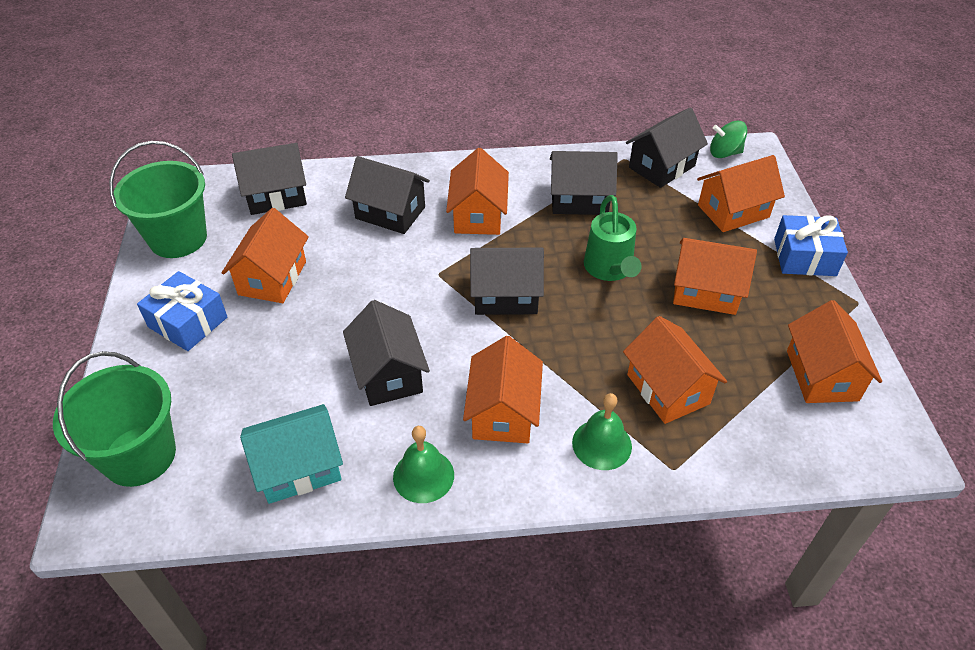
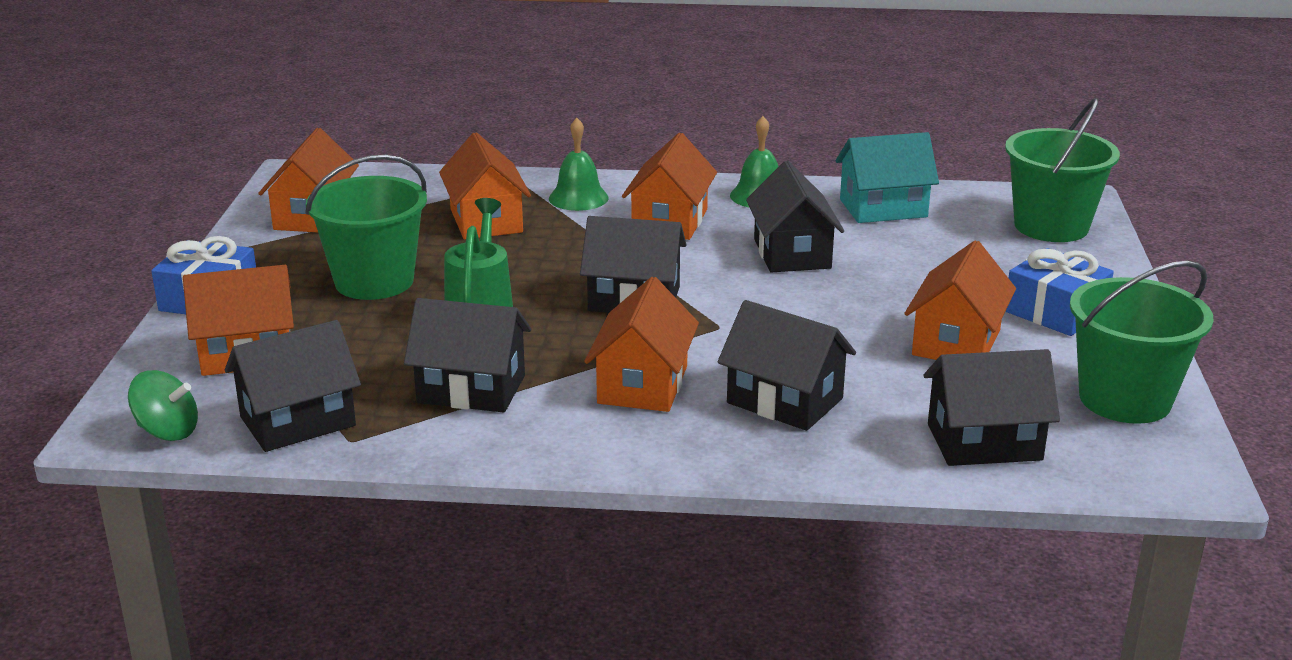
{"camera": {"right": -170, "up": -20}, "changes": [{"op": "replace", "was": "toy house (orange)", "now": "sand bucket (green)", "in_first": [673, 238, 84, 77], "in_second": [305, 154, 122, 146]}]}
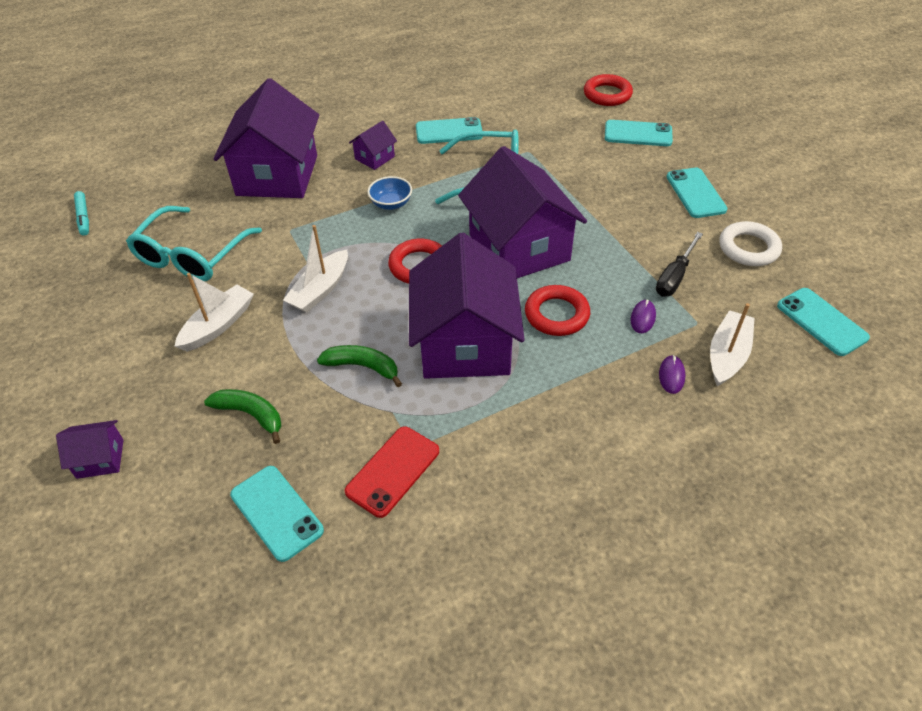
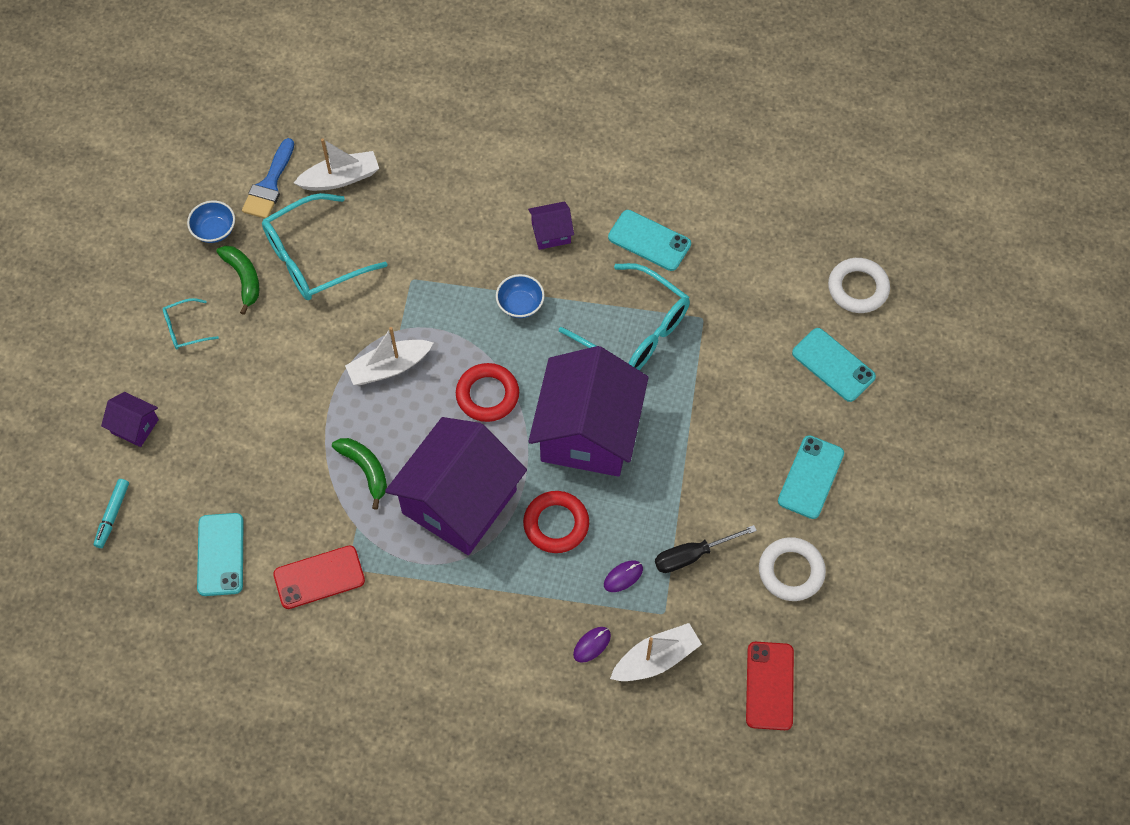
{"camera": {"right": 35, "up": 15}, "changes": [{"op": "delete", "was": "toy house (royal purple)", "in_first": [213, 78, 106, 120]}, {"op": "insert", "now": "spectacles (teal)", "in_second": [163, 298, 56, 51]}, {"op": "insert", "now": "deep dish (royal blue)", "in_second": [187, 201, 48, 42]}, {"op": "insert", "now": "paint brush (royal blue)", "in_second": [242, 138, 52, 81]}, {"op": "move", "was": "marker (teal)", "in_first": [74, 191, 15, 45], "in_second": [93, 479, 36, 69]}, {"op": "move", "was": "toy boat (snow-white)", "in_first": [174, 273, 80, 79], "in_second": [294, 138, 85, 53]}, {"op": "move", "was": "banana fruit (green)", "in_first": [204, 389, 77, 55], "in_second": [216, 246, 44, 69]}, {"op": "recolor", "was": "hoop (crimson)", "now": "hoop (snow-white)", "in_first": [584, 74, 49, 32], "in_second": [828, 258, 62, 55]}, {"op": "recolor", "was": "smartphone (teal)", "now": "smartphone (crimson)", "in_first": [777, 288, 93, 68], "in_second": [746, 642, 48, 88]}]}
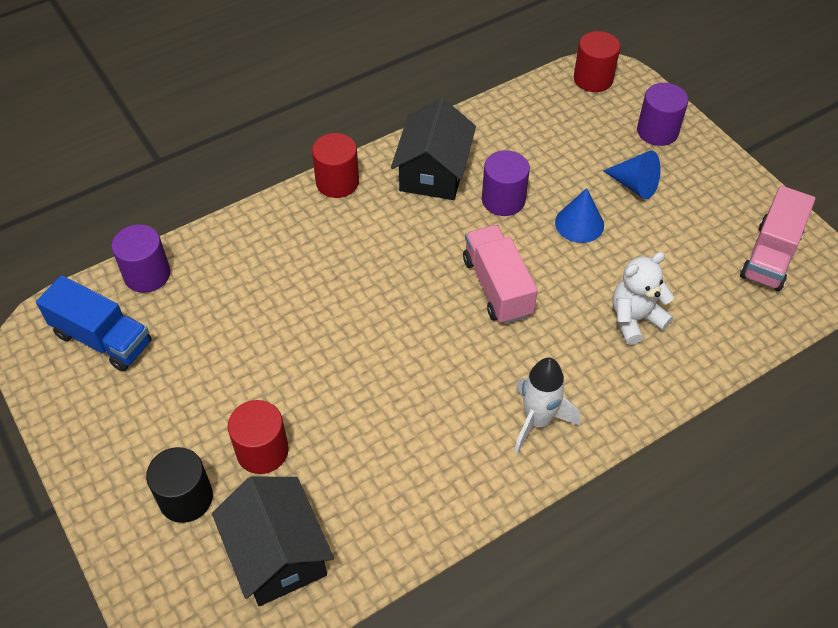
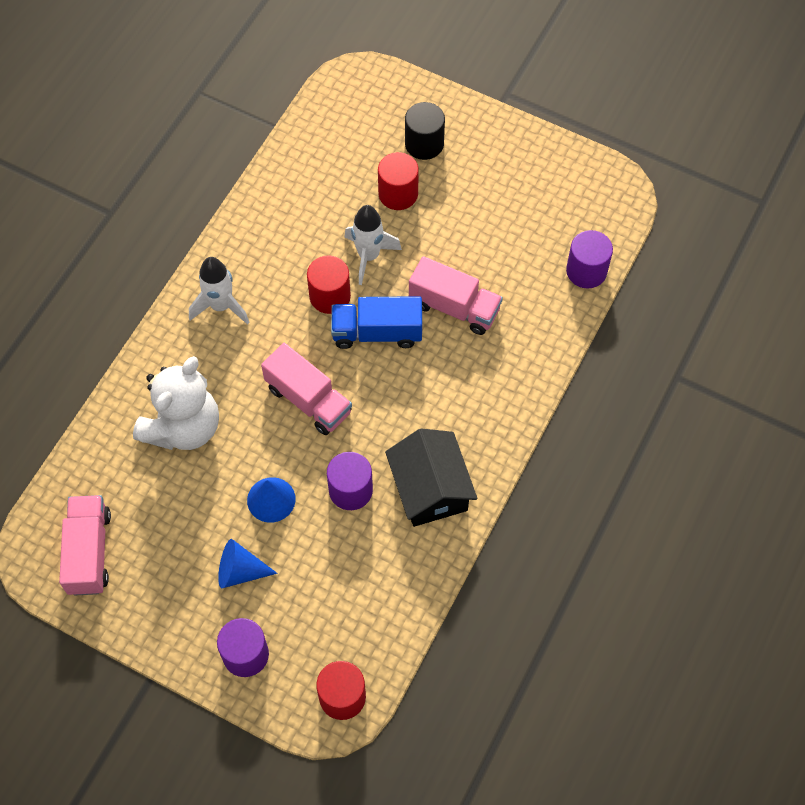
{"camera": {"right": 150, "up": 10}, "changes": [{"op": "delete", "was": "toy house (black)", "in_first": [212, 477, 122, 129]}, {"op": "insert", "now": "spaceship (snow-white)", "in_second": [344, 205, 58, 80]}, {"op": "insert", "now": "toy truck (rosy)", "in_second": [409, 256, 94, 79]}, {"op": "move", "was": "toy truck (royal blue)", "in_first": [36, 275, 116, 96], "in_second": [331, 296, 91, 53]}, {"op": "move", "was": "solid cylinder (crimson)", "in_first": [312, 133, 47, 65], "in_second": [307, 256, 44, 58]}, {"op": "resize", "was": "teddy bear (snow-white)", "in_first": [612, 252, 62, 93], "in_second": [133, 356, 86, 94], "ratio": 1.56}]}
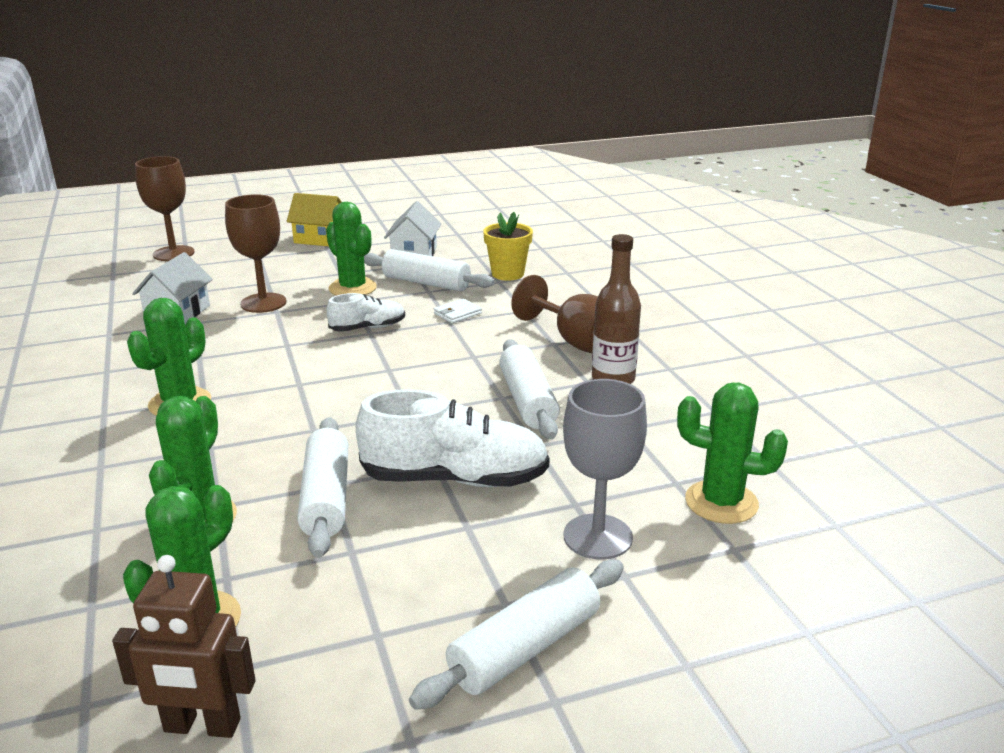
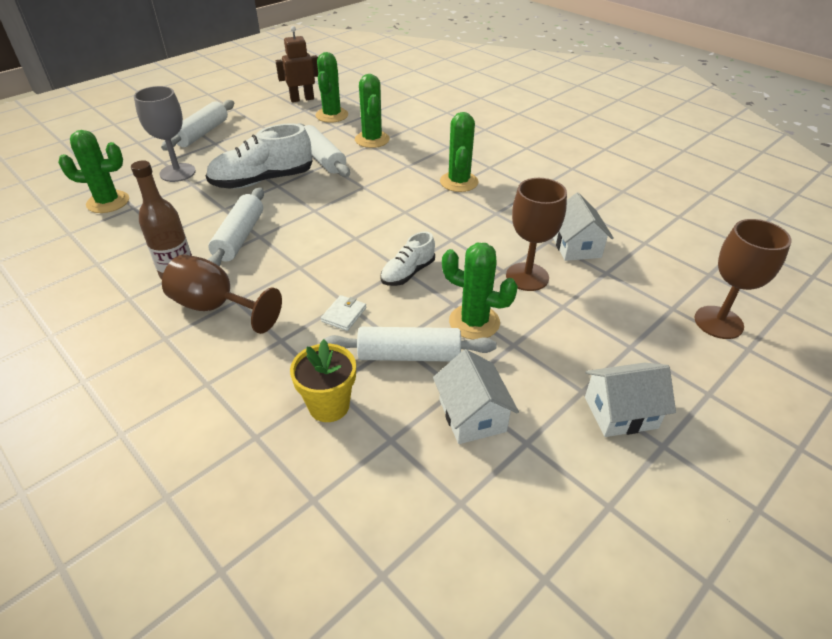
{"camera": {"right": 155, "up": 15}, "changes": [{"op": "recolor", "was": "toy house (golden)", "now": "toy house (snow-white)", "in_first": [287, 193, 55, 53], "in_second": [585, 362, 91, 75]}, {"op": "rotate", "was": "pastry roller (snow-white)", "in_first": [499, 339, 61, 100], "in_second": [208, 187, 56, 79], "clockwise": 45}]}
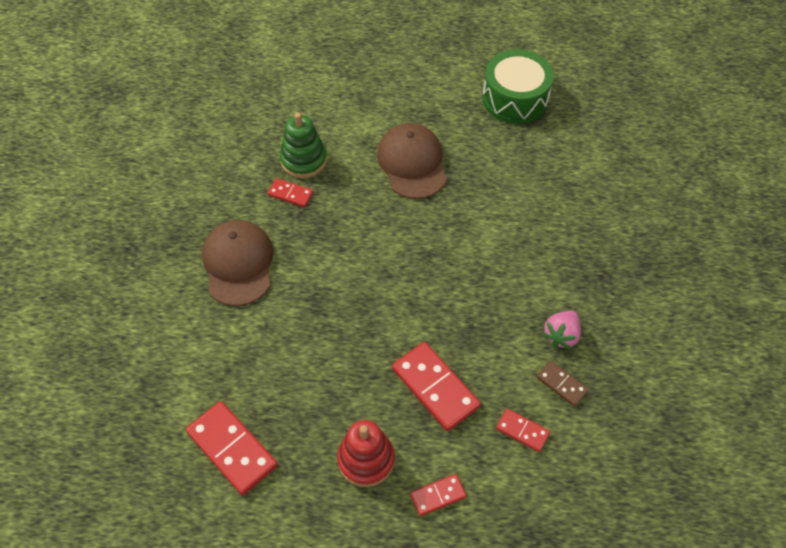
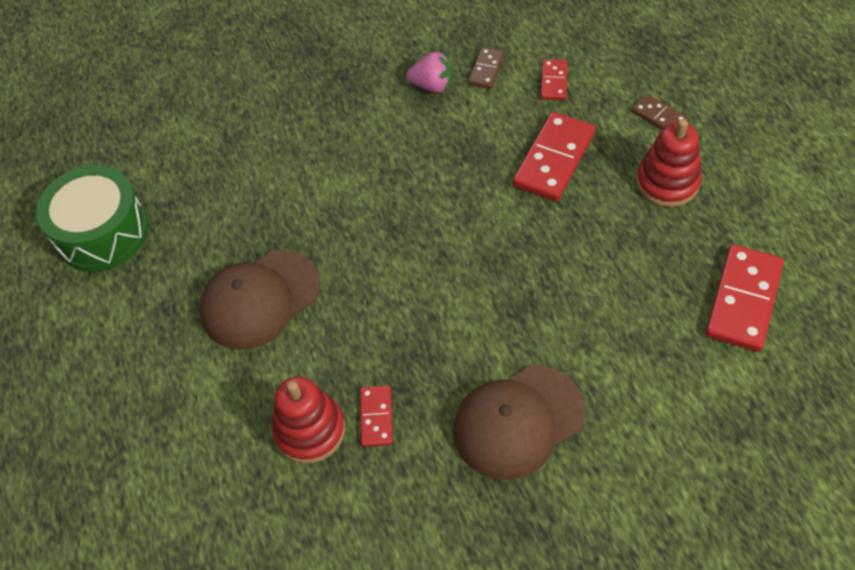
{"camera": {"right": -110, "up": 0}, "changes": [{"op": "recolor", "was": "ring stacker (green)", "now": "ring stacker (crimson)", "in_first": [280, 113, 47, 65], "in_second": [272, 376, 73, 88]}, {"op": "recolor", "was": "domino tile (crimson)", "now": "domino tile (dark brown)", "in_first": [410, 474, 57, 42], "in_second": [632, 94, 57, 36]}]}
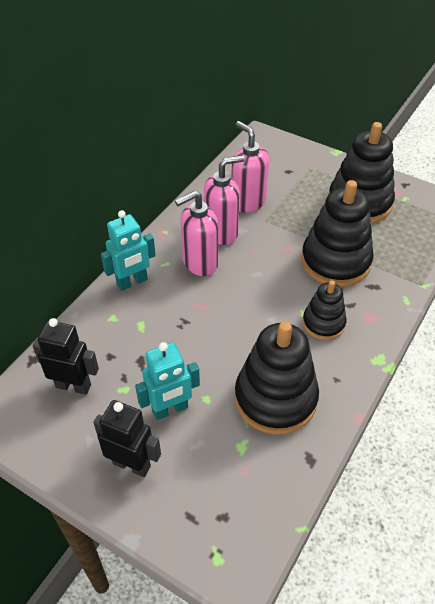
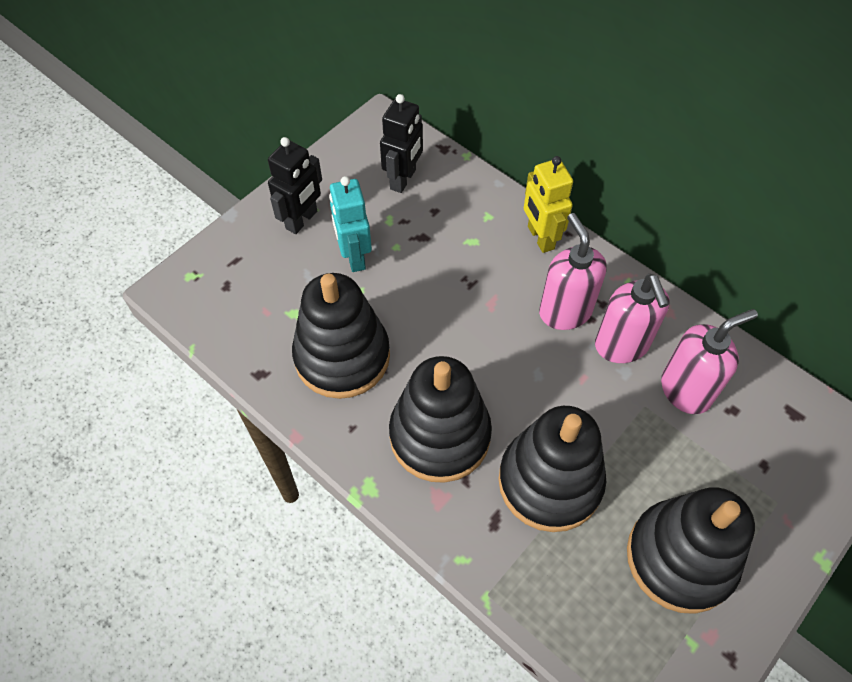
{"camera": {"right": 100, "up": 10}, "changes": [{"op": "recolor", "was": "toy robot (teal)", "now": "toy robot (golden)", "in_first": [101, 210, 55, 81], "in_second": [524, 156, 49, 97]}, {"op": "resize", "was": "ring stacker (black)", "in_first": [303, 281, 44, 59], "in_second": [389, 356, 103, 127], "ratio": 1.76}]}
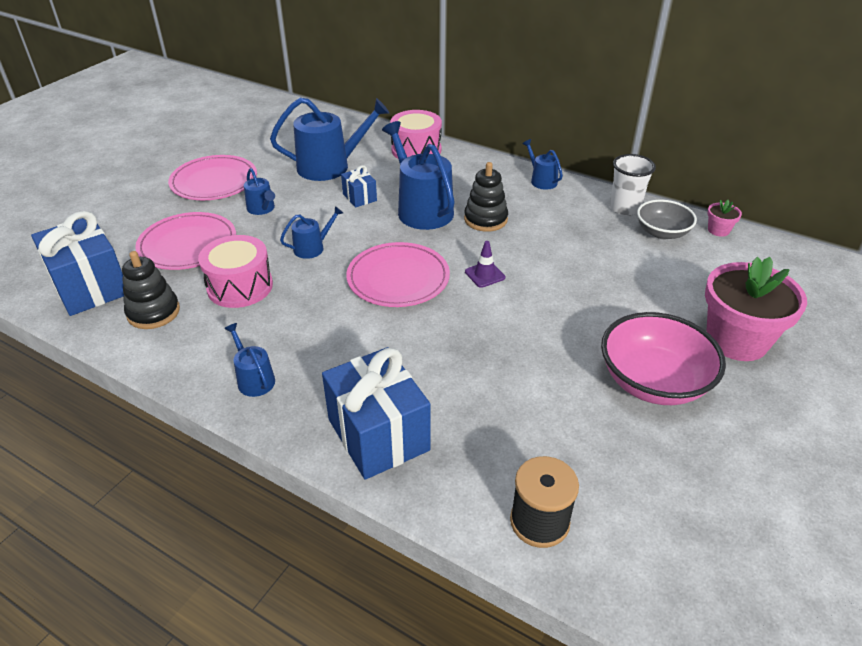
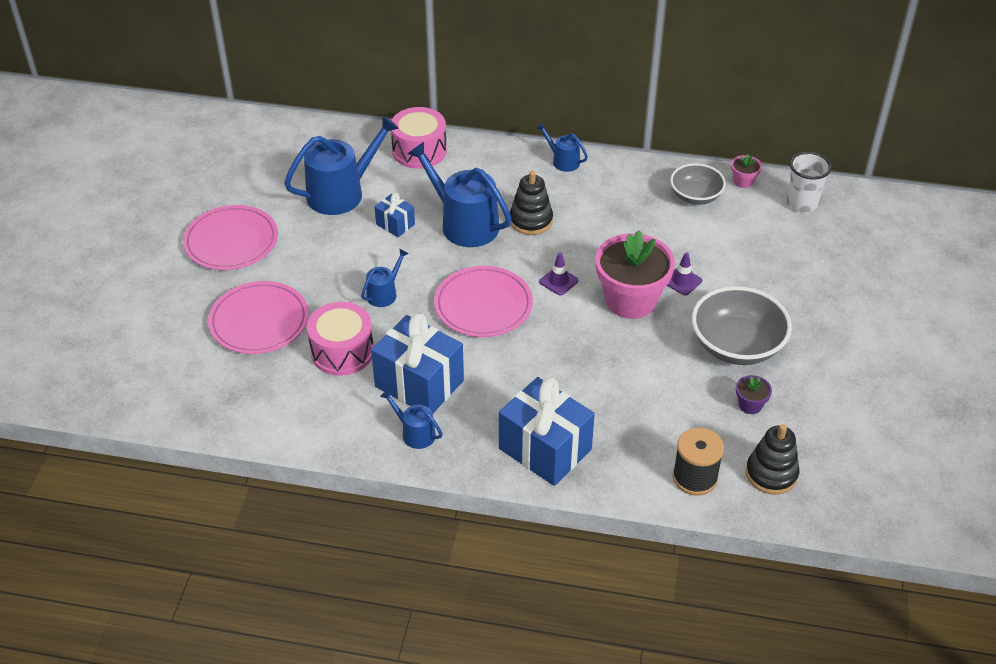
{"camera": {"right": -20, "up": 5}, "changes": [{"op": "delete", "was": "watering pot (royal blue)", "in_first": [244, 168, 31, 47]}, {"op": "insert", "now": "safety cone (royal purple)", "in_second": [667, 252, 35, 44]}, {"op": "insert", "now": "plant pot (royal purple)", "in_second": [736, 375, 36, 39]}, {"op": "move", "was": "wrapped gift (royal blue)", "in_first": [31, 211, 93, 105], "in_second": [371, 313, 93, 101]}, {"op": "move", "was": "ring stacker (black)", "in_first": [122, 251, 58, 78], "in_second": [746, 424, 53, 71]}, {"op": "move", "was": "beaker (snow-white)", "in_first": [610, 154, 46, 62], "in_second": [787, 152, 45, 60]}, {"op": "move", "was": "plant pot (rosy)", "in_first": [705, 257, 102, 104], "in_second": [595, 230, 80, 89]}, {"op": "recolor", "was": "deep dish (rosy)", "now": "deep dish (grey)", "in_first": [601, 312, 125, 93], "in_second": [692, 286, 100, 79]}]}
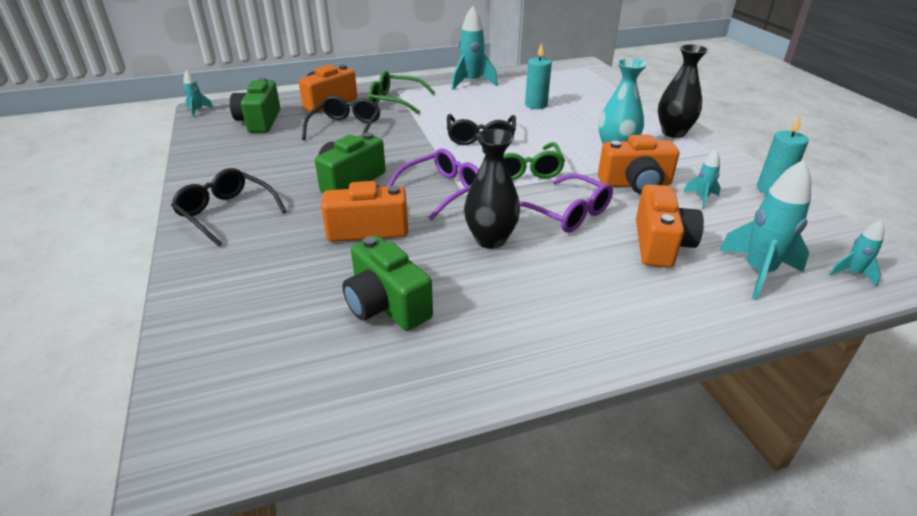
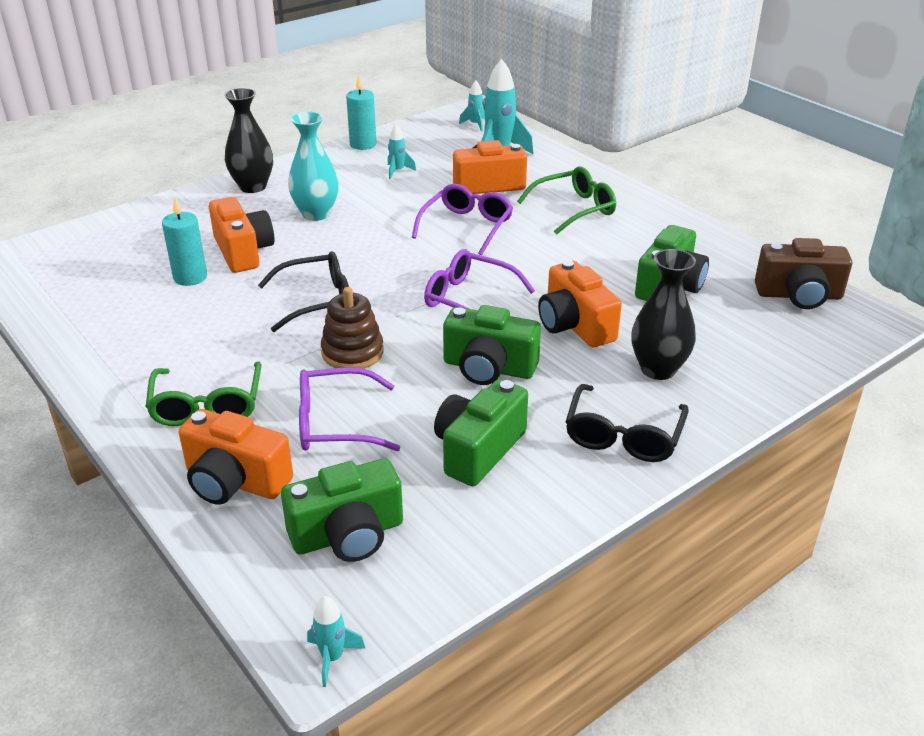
{"camera": {"right": -110, "up": 0}, "changes": [{"op": "delete", "was": "spaceship (teal)", "in_first": [452, 6, 46, 84]}, {"op": "insert", "now": "ring stacker (dark brown)", "in_second": [321, 287, 63, 82]}, {"op": "insert", "now": "compact camera (green)", "in_second": [434, 379, 94, 107]}, {"op": "insert", "now": "compact camera (dark brown)", "in_second": [755, 238, 97, 71]}, {"op": "move", "was": "tall vase (black)", "in_first": [464, 129, 56, 120], "in_second": [632, 249, 64, 131]}, {"op": "move", "was": "spectacles (green)", "in_first": [482, 142, 83, 38], "in_second": [517, 167, 99, 68]}, {"op": "move", "was": "compact camera (orange)", "in_first": [598, 134, 81, 60], "in_second": [209, 197, 66, 76]}, {"op": "recolor", "was": "spectacles (black)", "now": "spectacles (royal purple)", "in_first": [302, 95, 79, 45], "in_second": [299, 367, 101, 84]}]}
